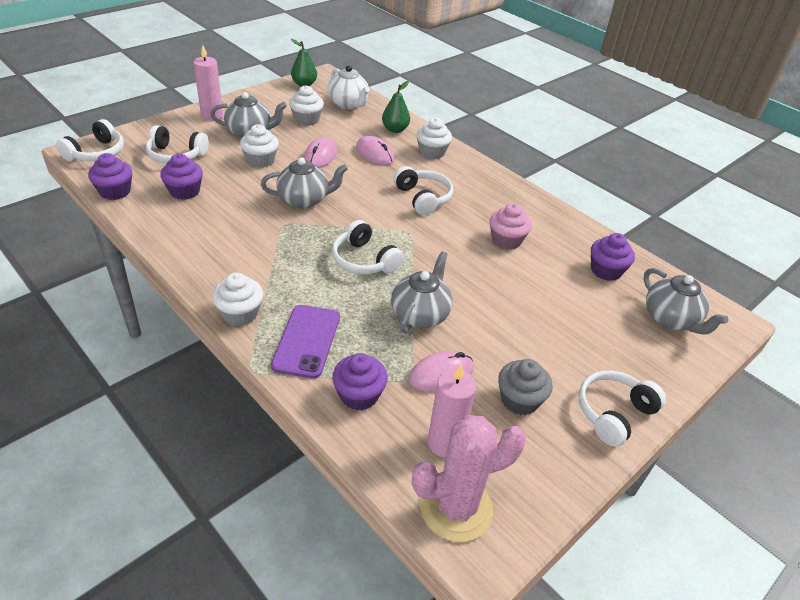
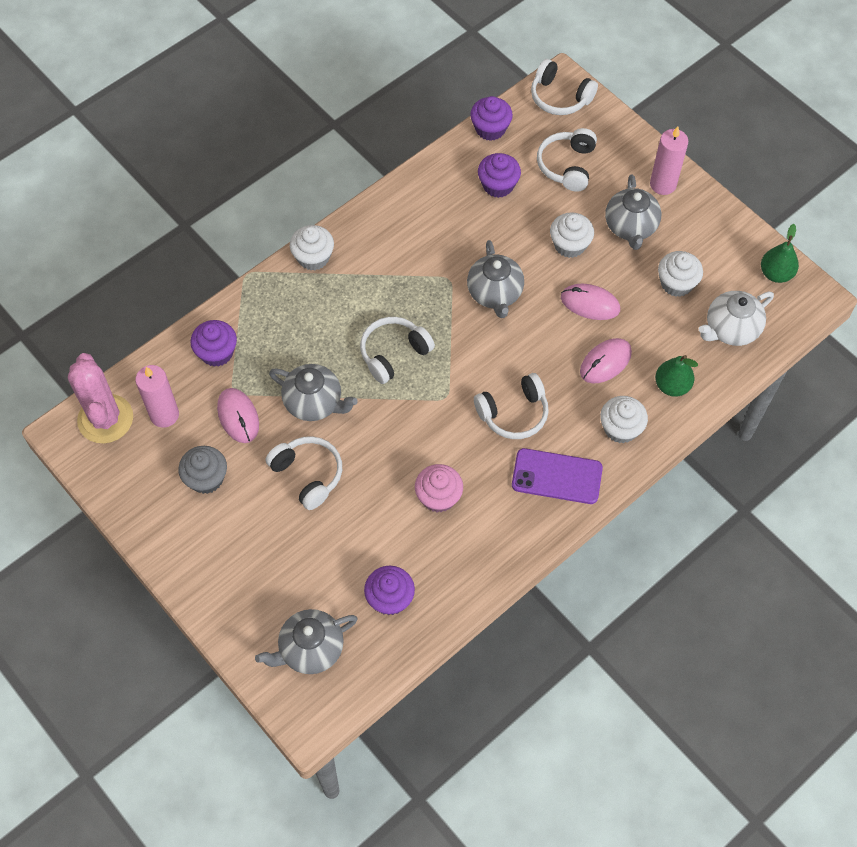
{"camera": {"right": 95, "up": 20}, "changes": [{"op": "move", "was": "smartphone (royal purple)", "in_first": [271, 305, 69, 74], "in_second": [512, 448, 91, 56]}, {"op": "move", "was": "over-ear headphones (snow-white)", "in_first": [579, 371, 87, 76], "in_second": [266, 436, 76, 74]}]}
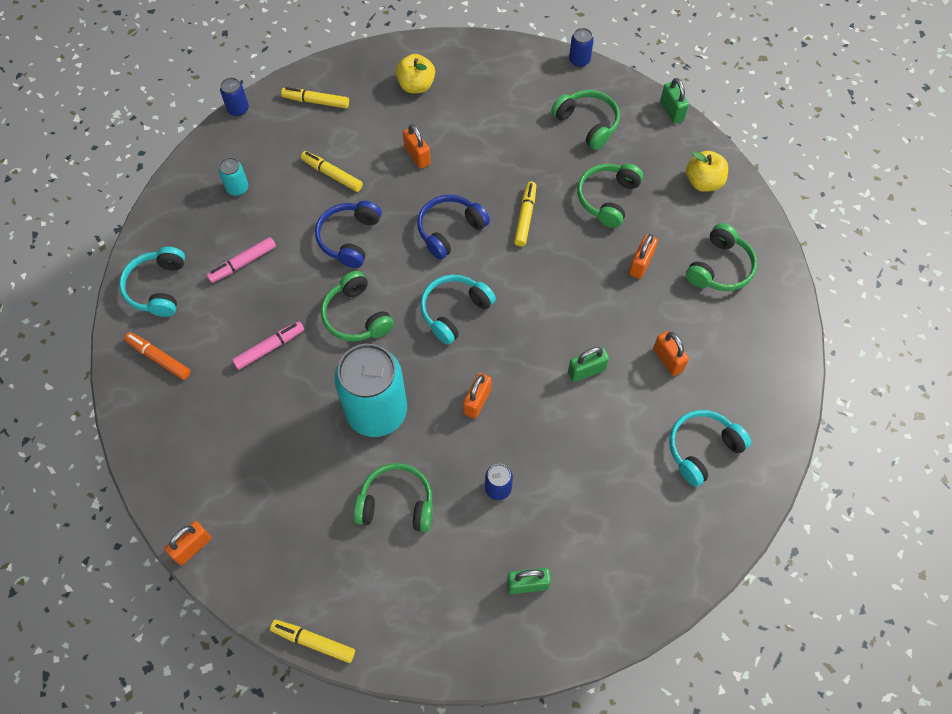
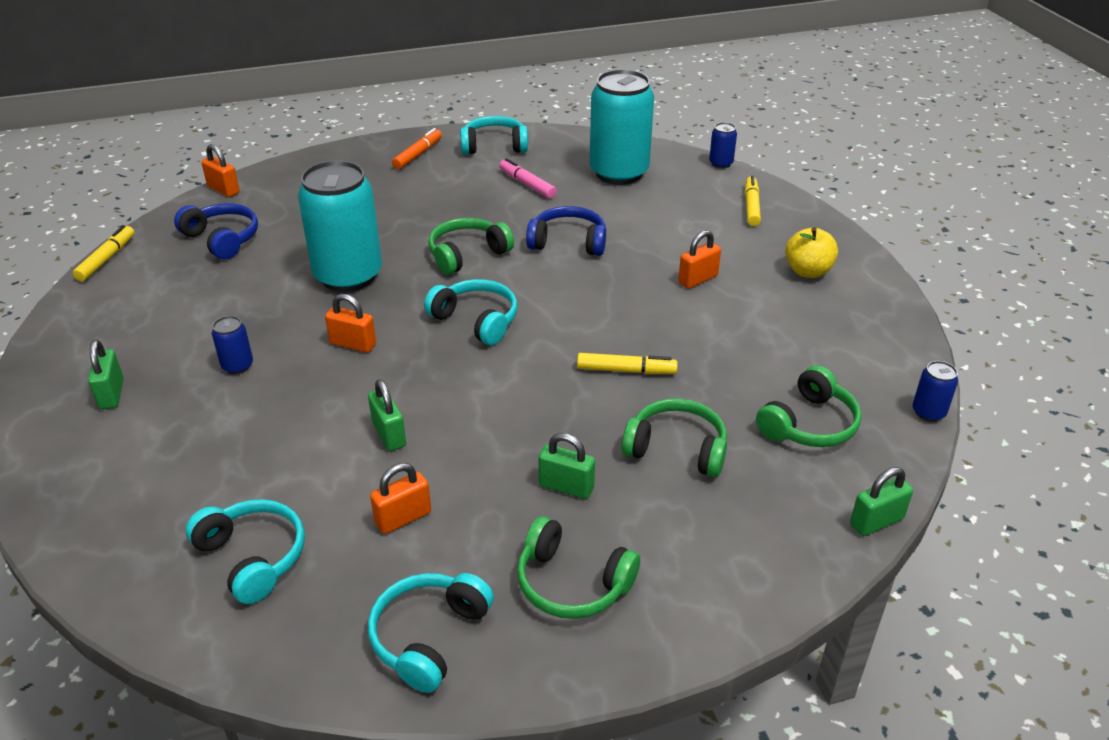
{"camera": {"right": 85, "up": -25}, "changes": [{"op": "delete", "was": "marker (rosy)", "in_first": [232, 321, 72, 49]}, {"op": "delete", "was": "marker (golden)", "in_first": [301, 151, 62, 41]}, {"op": "delete", "was": "over-ear headphones (green)", "in_first": [354, 463, 79, 69]}, {"op": "delete", "was": "toy apple (golden)", "in_first": [686, 151, 42, 41]}, {"op": "insert", "now": "over-ear headphones (teal)", "in_second": [368, 573, 126, 120]}, {"op": "move", "was": "over-ear headphones (royal blue)", "in_first": [417, 195, 73, 65], "in_second": [174, 203, 84, 57]}, {"op": "recolor", "was": "lock (orange)", "now": "lock (green)", "in_first": [629, 234, 29, 45], "in_second": [538, 433, 57, 66]}, {"op": "resize", "was": "can (teal)", "in_first": [219, 157, 29, 39], "in_second": [590, 69, 64, 116], "ratio": 2.42}]}
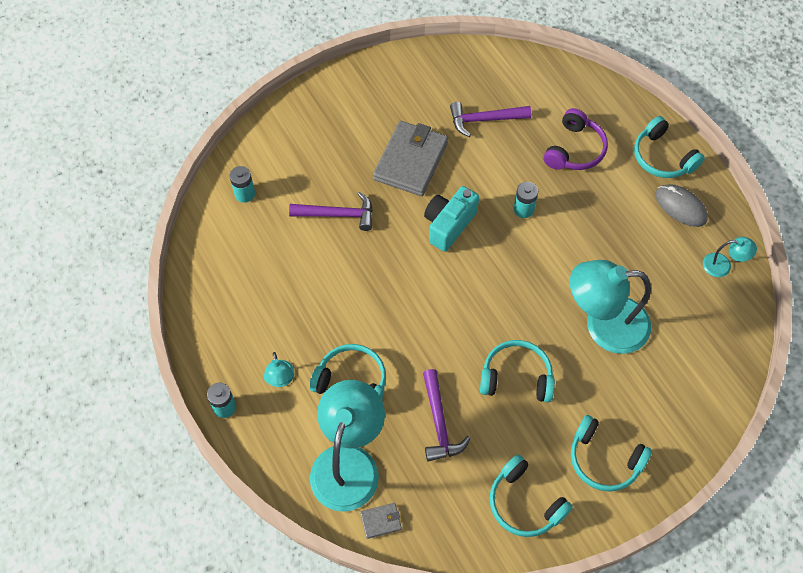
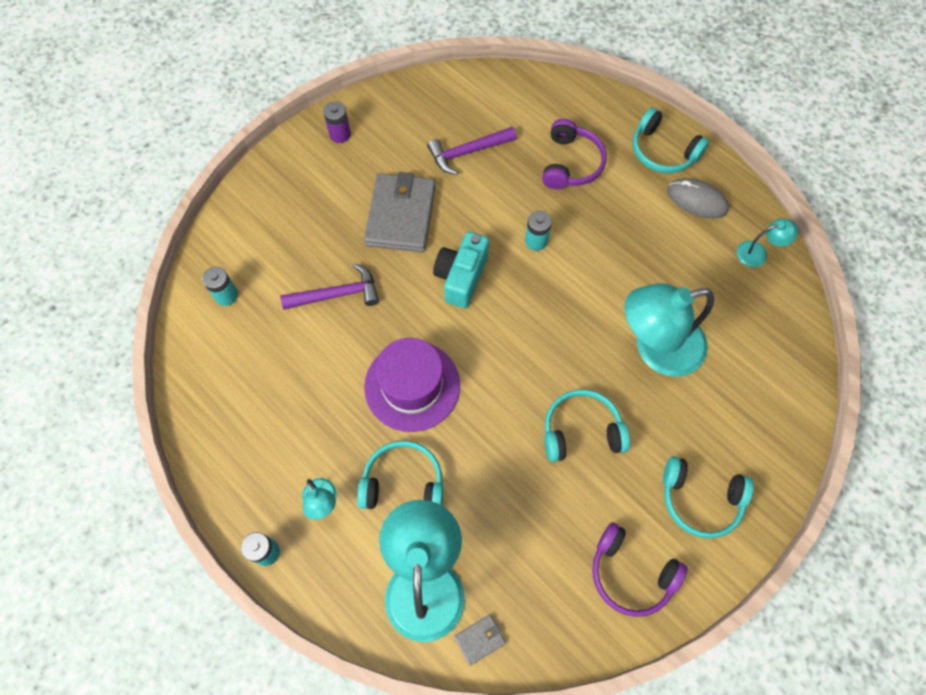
{"camera": {"right": -15, "up": 5}, "changes": [{"op": "delete", "was": "claw hammer (royal purple)", "in_first": [423, 369, 48, 93]}, {"op": "insert", "now": "power cell (royal purple)", "in_second": [323, 102, 28, 41]}, {"op": "insert", "now": "hat (royal purple)", "in_second": [364, 338, 96, 94]}, {"op": "recolor", "was": "over-ear headphones (teal)", "now": "over-ear headphones (royal purple)", "in_first": [489, 454, 84, 83], "in_second": [592, 522, 96, 95]}]}
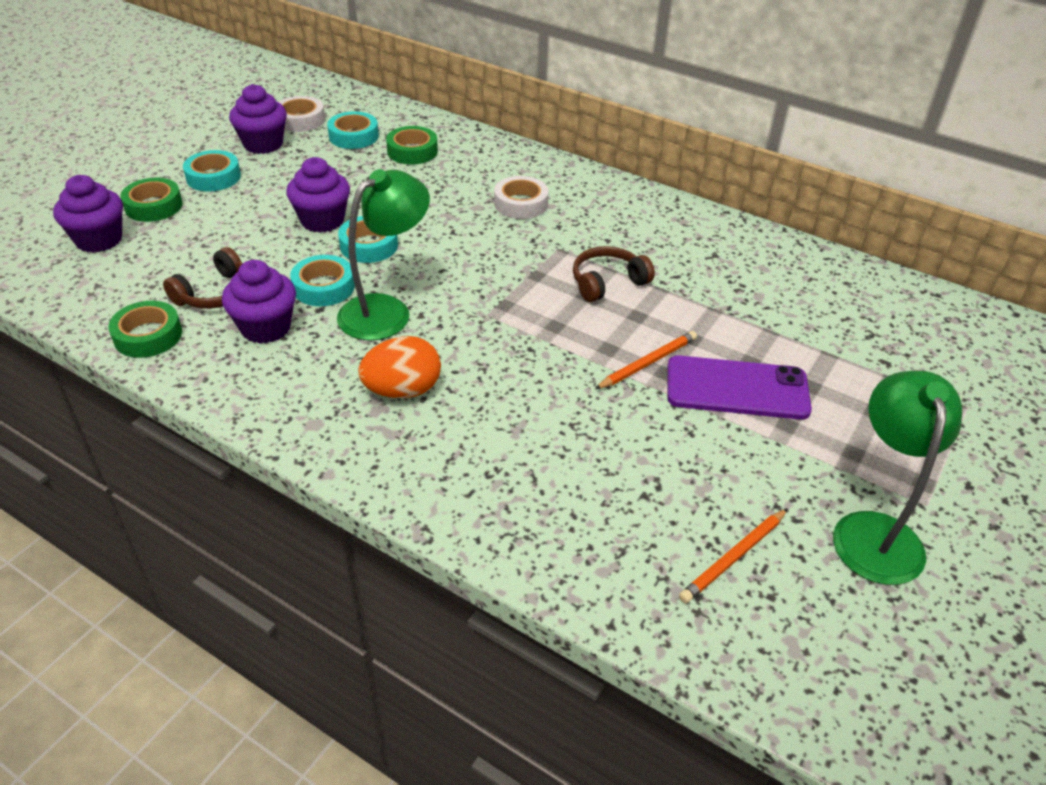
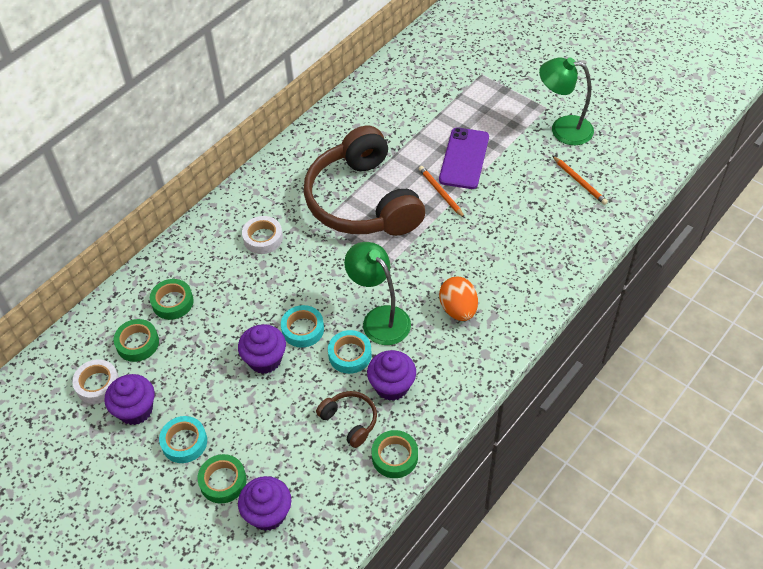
{"camera": {"right": -80, "up": 10}, "changes": [{"op": "recolor", "was": "tape (teal)", "now": "tape (green)", "in_first": [327, 111, 52, 38], "in_second": [114, 319, 45, 43]}, {"op": "resize", "was": "over-ear headphones (dark brown)", "in_first": [573, 246, 82, 56], "in_second": [304, 126, 121, 110], "ratio": 2.45}]}
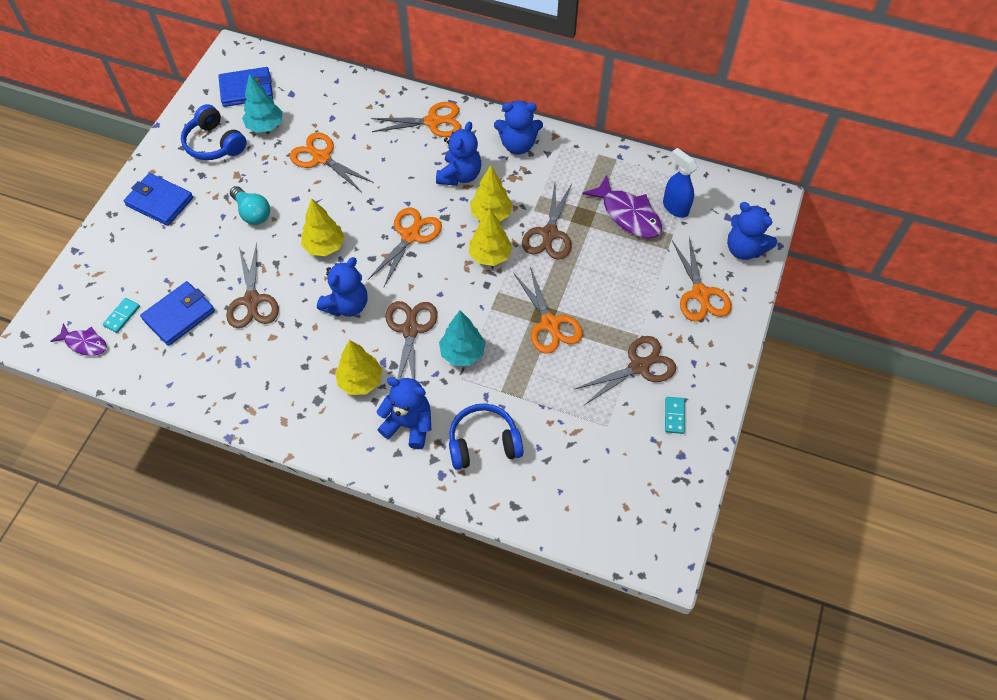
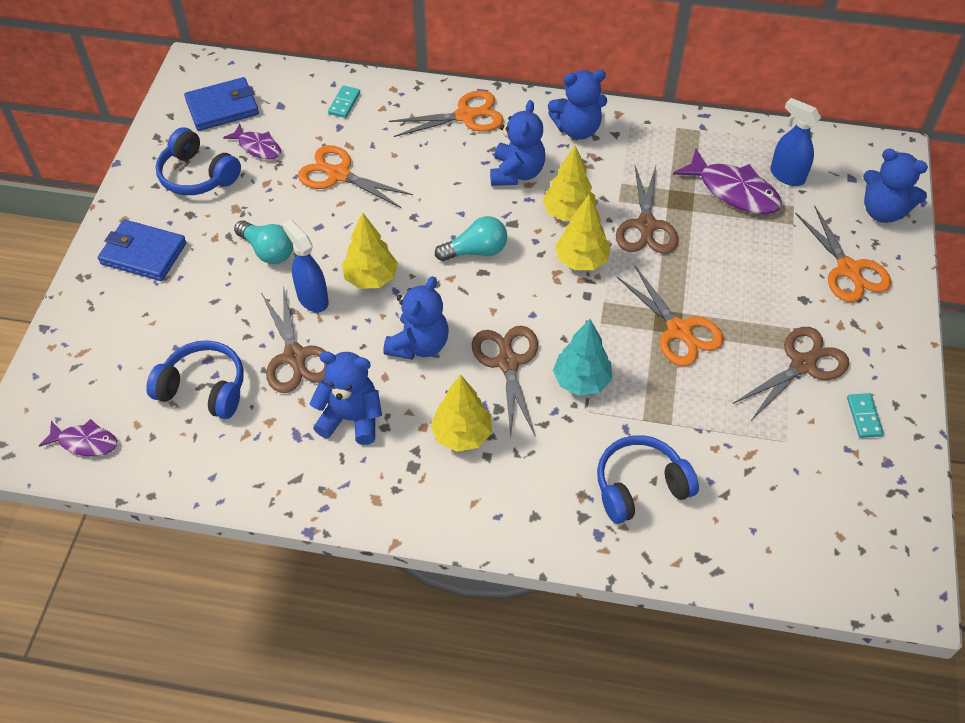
{"camera": {"right": -10, "up": -5}, "changes": [{"op": "insert", "now": "spray bottle (royal blue)", "in_second": [282, 220, 47, 92]}, {"op": "move", "was": "domino tile (teal)", "in_first": [103, 298, 37, 35], "in_second": [328, 86, 32, 32]}, {"op": "move", "was": "teddy bear (royal blue)", "in_first": [376, 377, 55, 72], "in_second": [309, 352, 73, 93]}, {"op": "replace", "was": "billfold (royal blue)", "now": "over-ear headphones (royal blue)", "in_first": [140, 281, 75, 65], "in_second": [146, 340, 98, 79]}, {"op": "replace", "was": "tree (teal)", "now": "fish figure (royal purple)", "in_first": [242, 74, 41, 59], "in_second": [223, 123, 58, 36]}, {"op": "replace", "was": "shears (orange)", "now": "light bulb (teal)", "in_first": [368, 207, 74, 80], "in_second": [435, 216, 72, 45]}]}
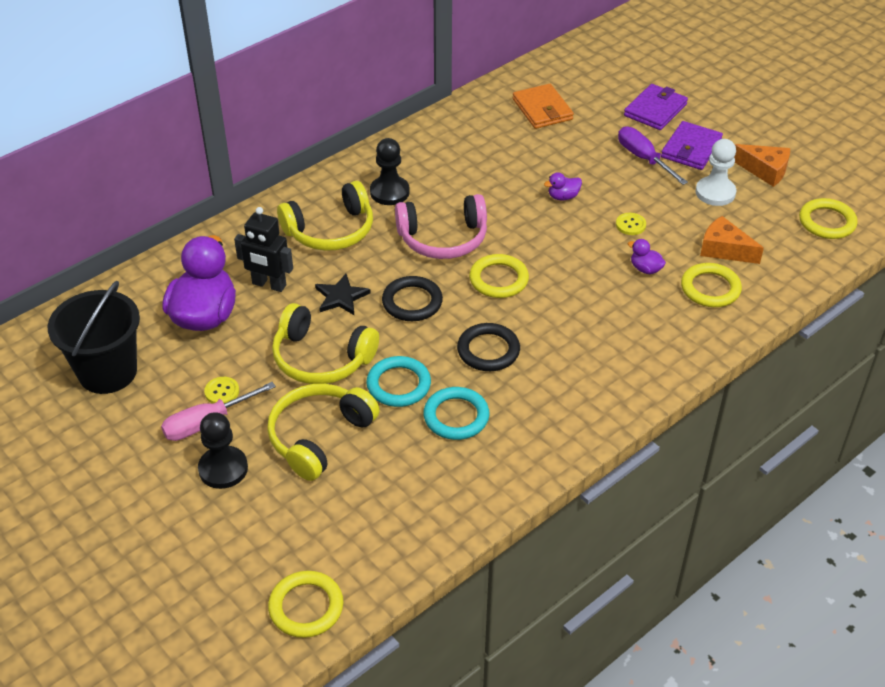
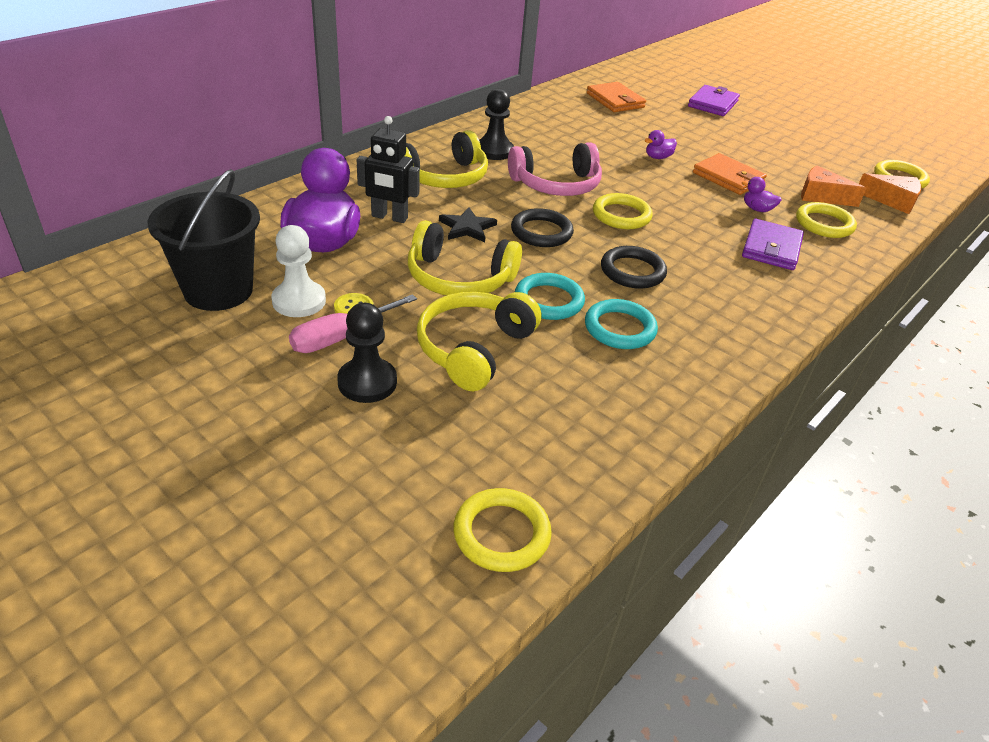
{"camera": {"right": -10, "up": -5}, "changes": [{"op": "delete", "was": "screwdriver (royal purple)", "in_first": [618, 126, 70, 59]}, {"op": "move", "was": "billfold (royal purple)", "in_first": [661, 121, 62, 49], "in_second": [742, 219, 62, 51]}, {"op": "move", "was": "chess pawn (snow-white)", "in_first": [696, 139, 40, 67], "in_second": [271, 225, 55, 92]}, {"op": "move", "was": "cheese (orange)", "in_first": [734, 144, 56, 43], "in_second": [859, 173, 63, 41]}, {"op": "replace", "was": "sewing button (golden)", "now": "billfold (orange)", "in_first": [616, 213, 30, 22], "in_second": [693, 153, 74, 42]}]}
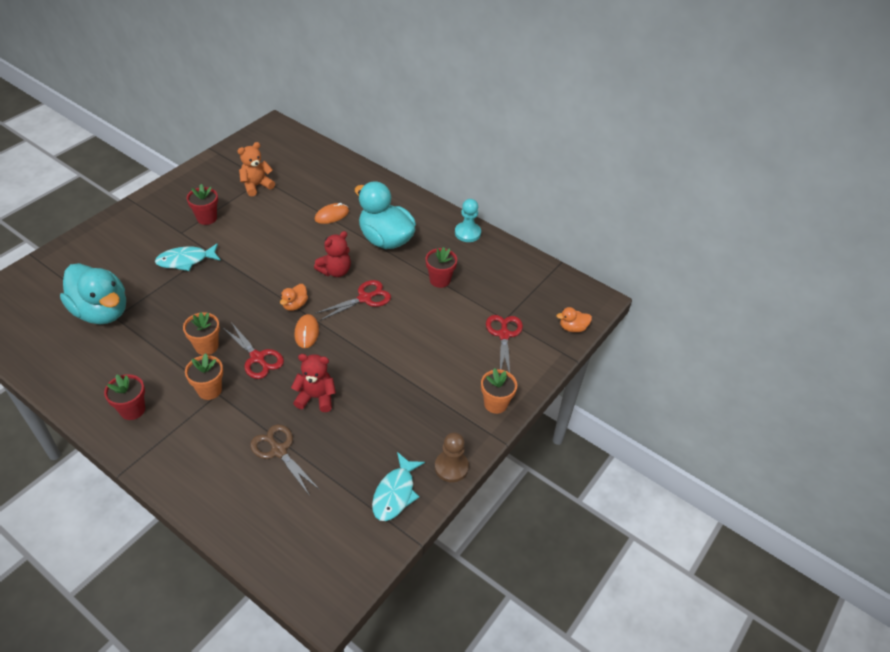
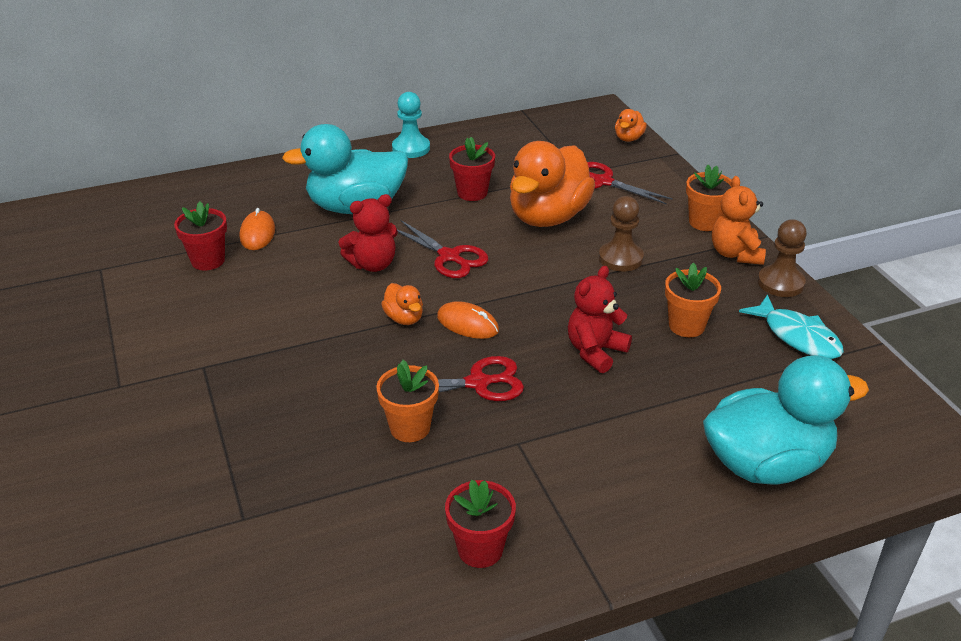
{"camera": {"right": -55, "up": -10}, "changes": [{"op": "delete", "was": "fish figure (teal)", "in_first": [155, 243, 66, 28]}, {"op": "delete", "was": "shears (dark brown)", "in_first": [250, 424, 70, 72]}, {"op": "insert", "now": "duck (orange)", "in_second": [510, 141, 85, 86]}, {"op": "insert", "now": "chess pawn (dark brown)", "in_second": [599, 196, 45, 76]}, {"op": "move", "was": "duck (teal)", "in_first": [60, 263, 66, 61], "in_second": [703, 355, 166, 129]}, {"op": "move", "was": "plant pot (orange)", "in_first": [185, 353, 38, 47], "in_second": [665, 263, 56, 74]}, {"op": "move", "was": "plant pot (crimson)", "in_first": [187, 184, 31, 41], "in_second": [174, 201, 53, 69]}, {"op": "move", "was": "teddy bear (orange)", "in_first": [238, 142, 37, 55], "in_second": [712, 176, 54, 89]}, {"op": "rotate", "was": "teddy bear (crimson)", "in_first": [314, 231, 37, 46], "in_second": [338, 194, 60, 78], "clockwise": 75}, {"op": "rotate", "was": "shears (crimson)", "in_first": [315, 280, 76, 41], "in_second": [397, 220, 92, 58], "clockwise": 135}]}
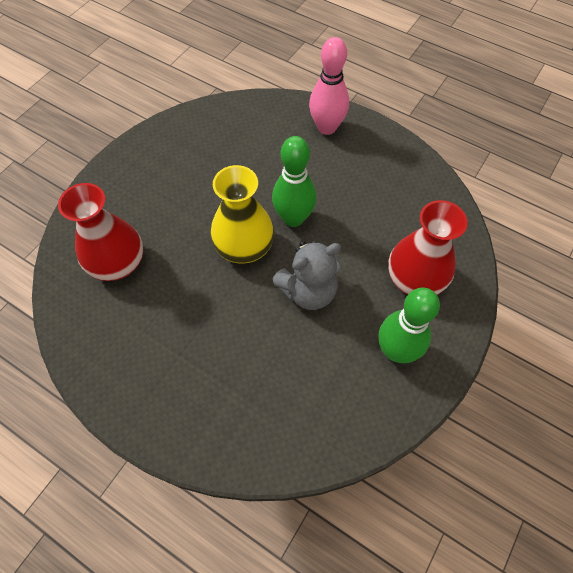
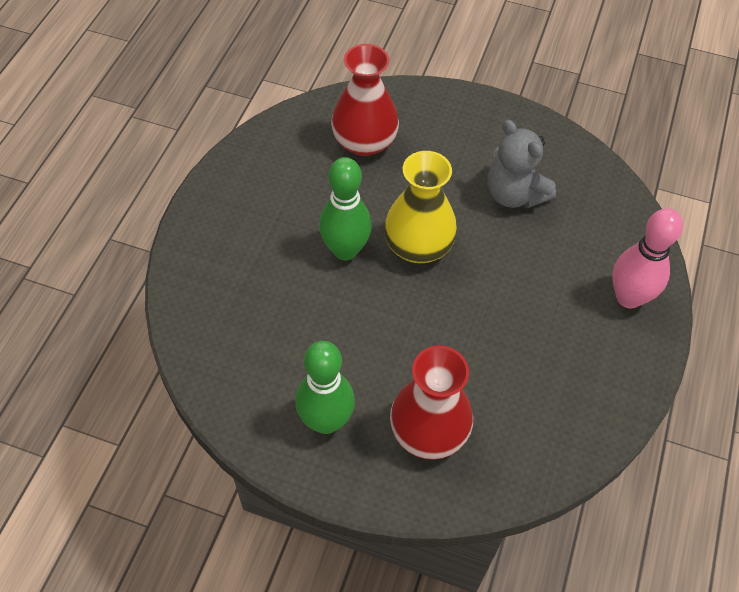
{"camera": {"right": 75, "up": -5}, "changes": [{"op": "move", "was": "bowling pin (green)", "in_first": [272, 136, 44, 91], "in_second": [319, 157, 53, 103]}, {"op": "move", "was": "teddy bear (grey)", "in_first": [272, 241, 69, 69], "in_second": [488, 120, 68, 88]}]}
